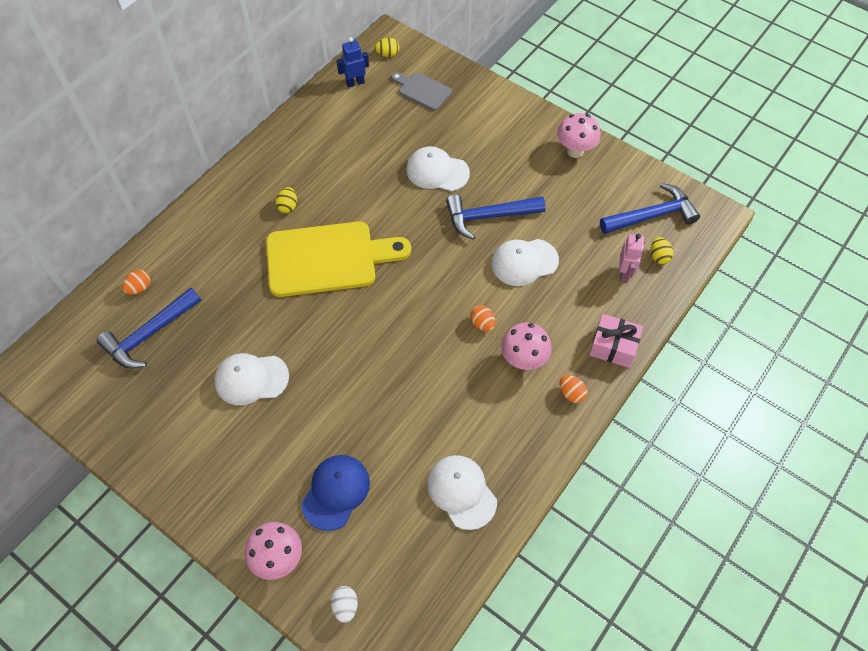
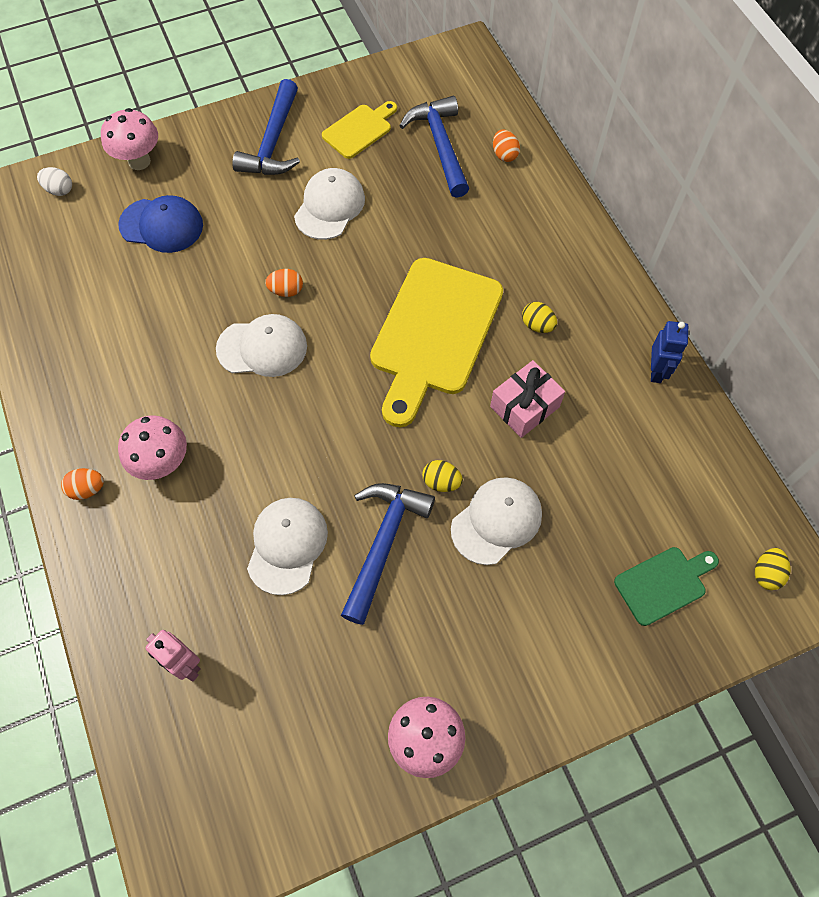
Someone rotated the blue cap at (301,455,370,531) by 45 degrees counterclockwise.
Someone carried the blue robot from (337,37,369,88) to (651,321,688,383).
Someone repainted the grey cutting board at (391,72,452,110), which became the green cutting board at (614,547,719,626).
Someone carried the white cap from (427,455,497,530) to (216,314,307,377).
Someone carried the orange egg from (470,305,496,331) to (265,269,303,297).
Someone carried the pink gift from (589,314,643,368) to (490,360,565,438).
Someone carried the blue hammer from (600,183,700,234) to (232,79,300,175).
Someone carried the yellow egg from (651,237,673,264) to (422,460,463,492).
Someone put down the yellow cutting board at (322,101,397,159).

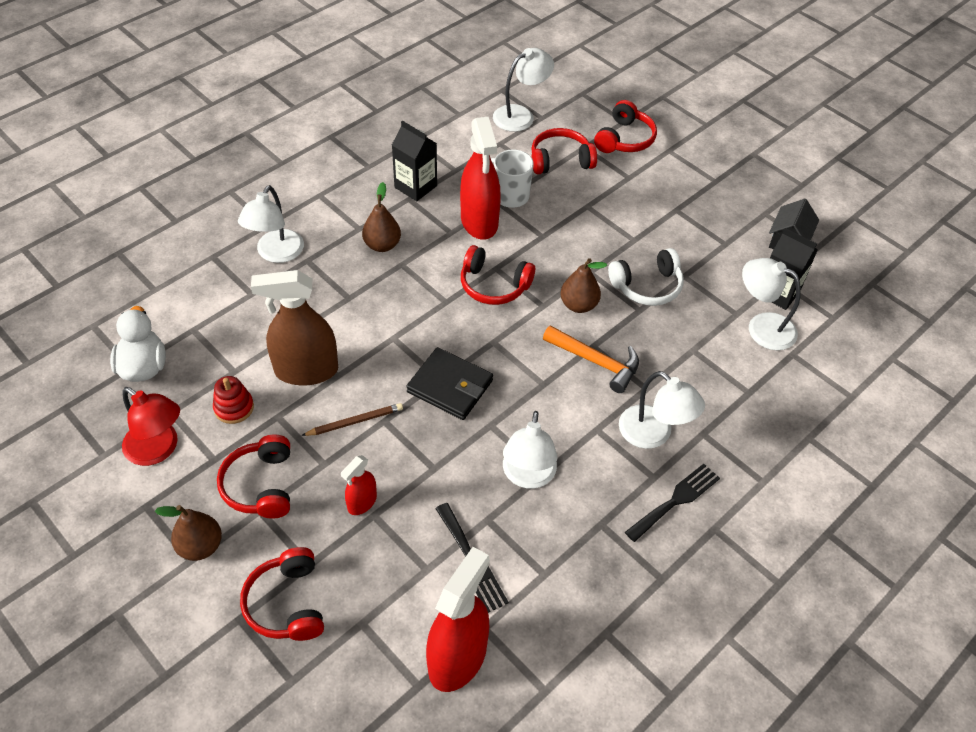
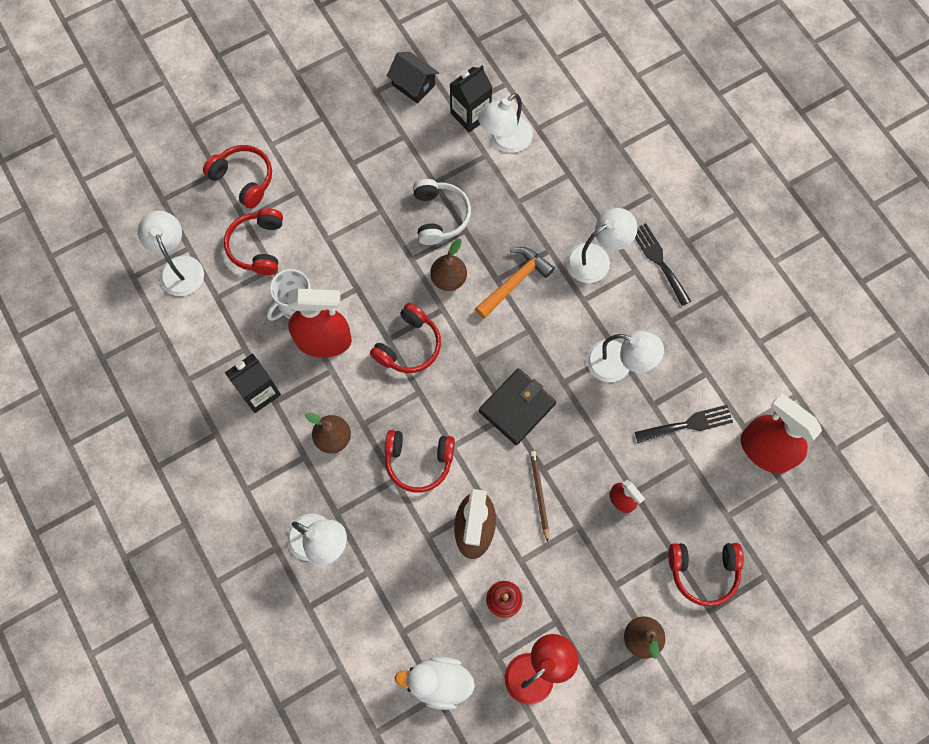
Someone carried the red headphones from (217,434,290,519) to (385,430,455,493).

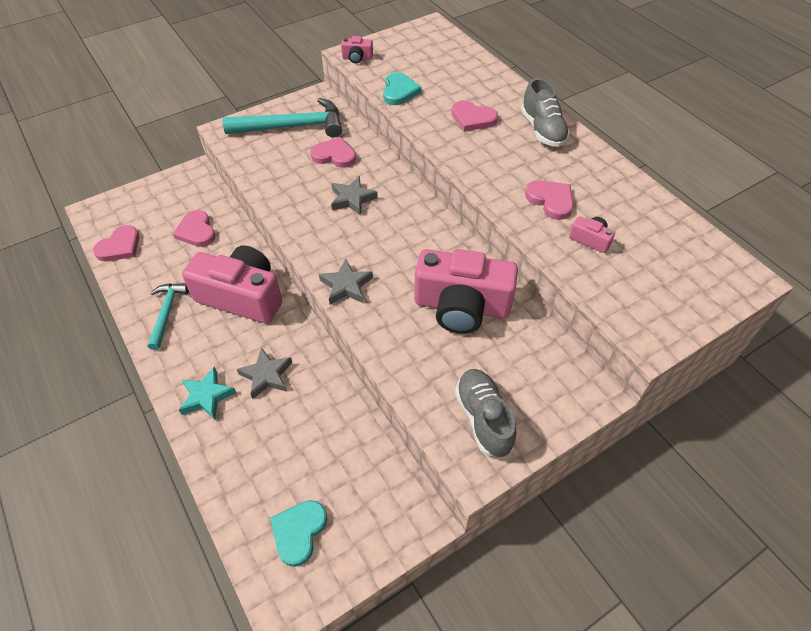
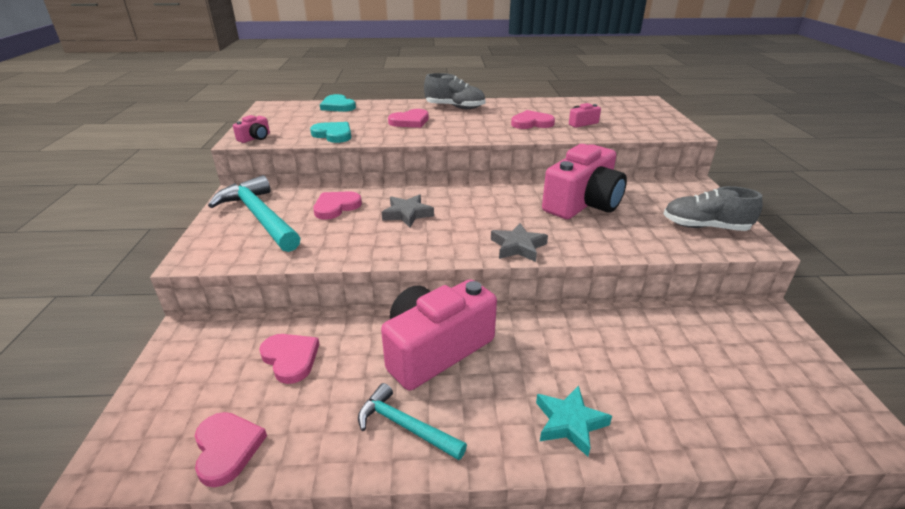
Someone rotated the pink heart at (173,210,215,247) by 135 degrees counterclockwise.
Someone rotated the turquoise hammer at (222,98,342,138) by 60 degrees counterclockwise.
Someone took away the grey star at (236,347,292,399).
Someone carried the turquoise heart from (270,500,327,567) to (320,94,356,112).

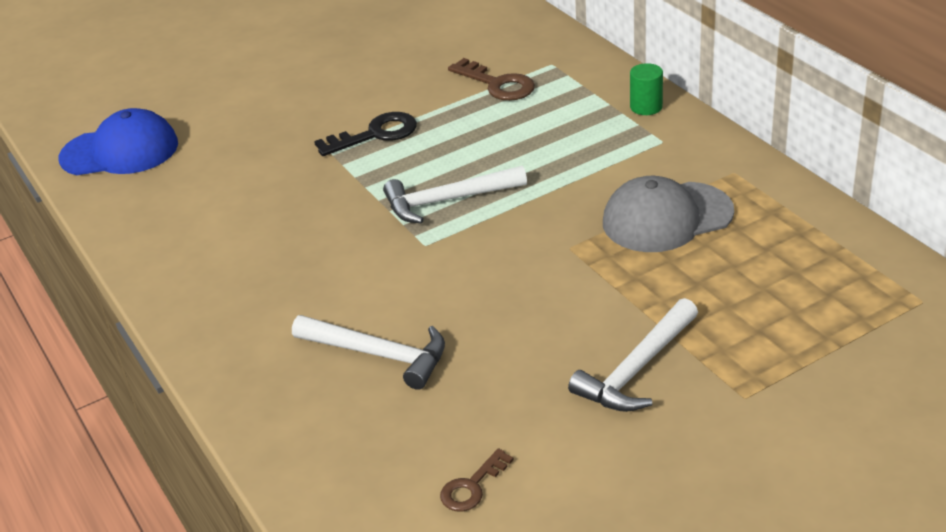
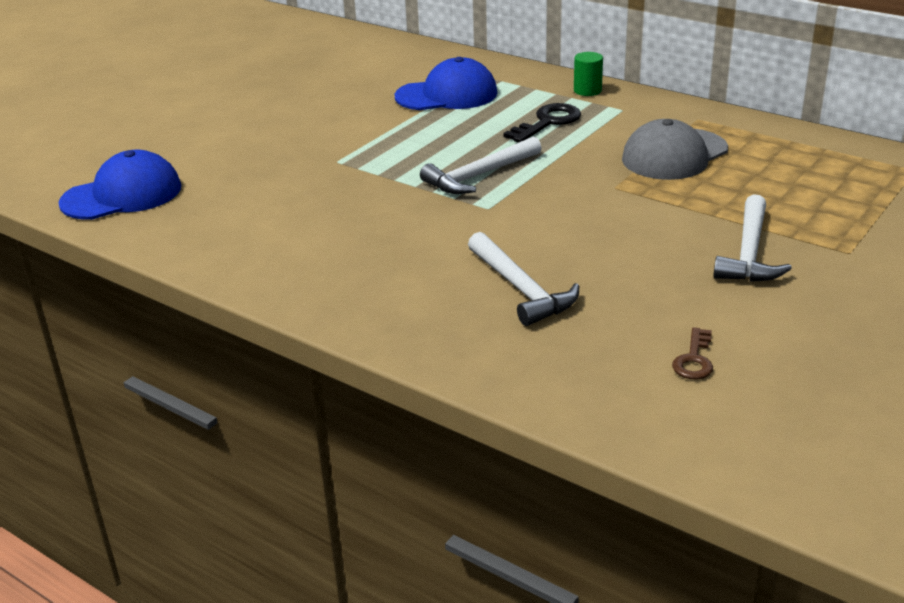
Someone rotated the white hammer at (292,315,445,390) by 60 degrees clockwise.
Someone carried the black key from (314,112,417,156) to (503,103,581,143).
Someone swapped the brown key at (448,58,535,101) for the blue cap at (395,57,498,110).

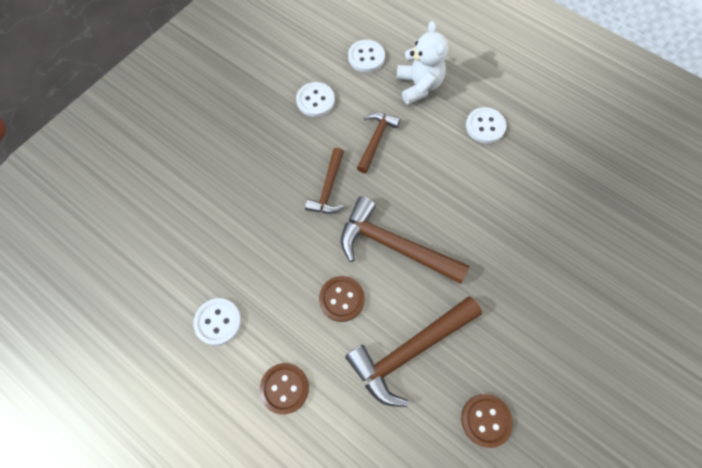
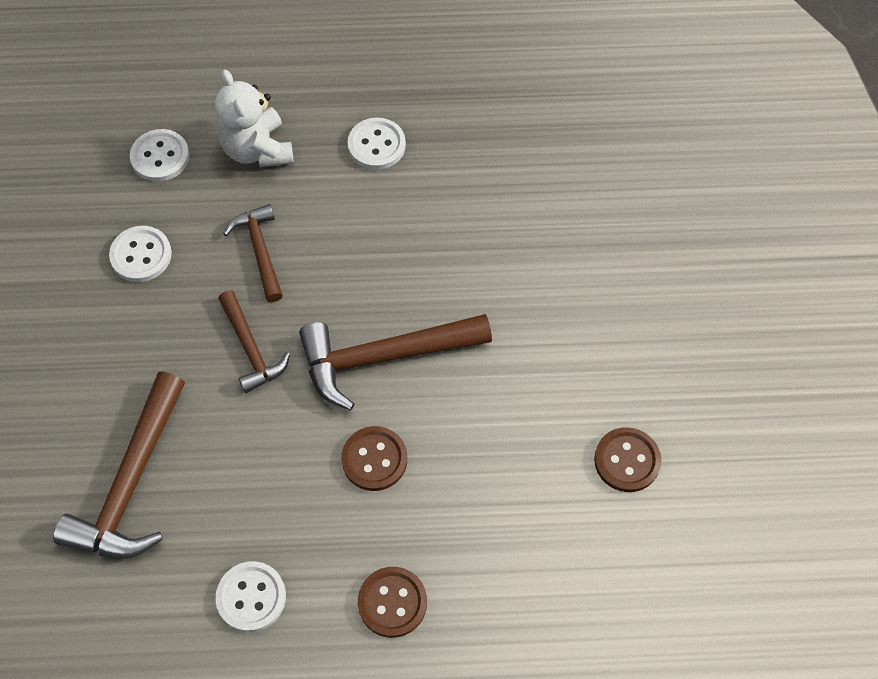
Someone carried the brown hammer from (345,297,482,407) to (53,372,185,559).
Someone rotated the white teddy bear at (397,21,448,104) by 150 degrees counterclockwise.

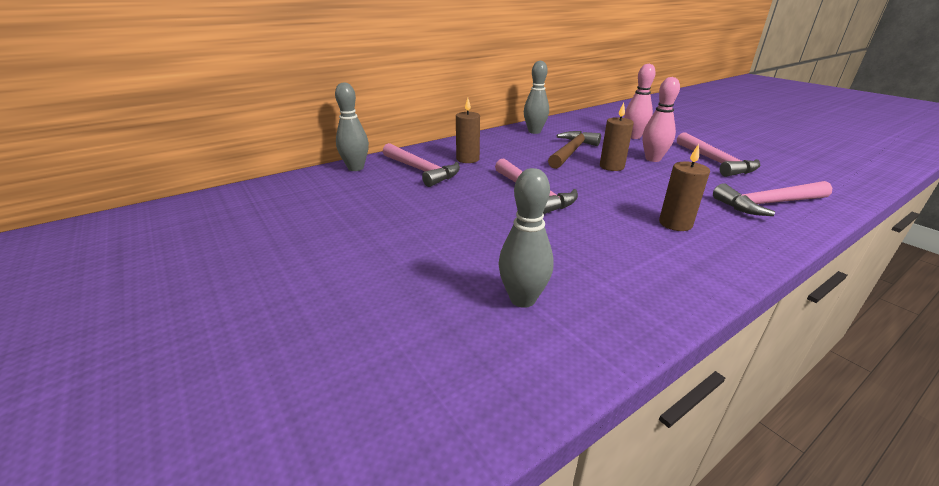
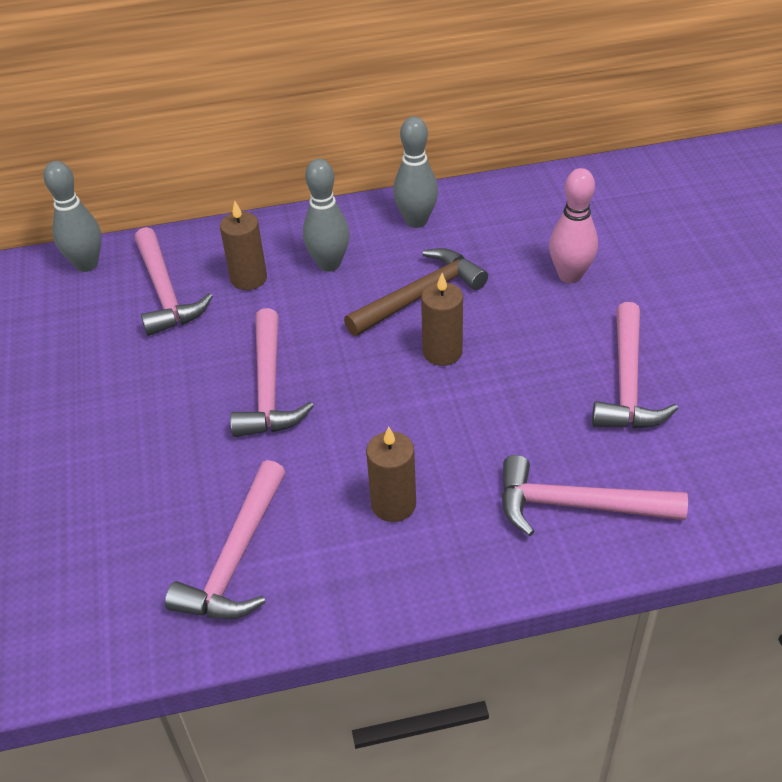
Someone carried the grey bowling pin from (498,168,554,308) to (303,159,350,272).
Someone took away the pink bowling pin at (642,77,680,162).
Someone put down the pink hammer at (165,460,285,619).

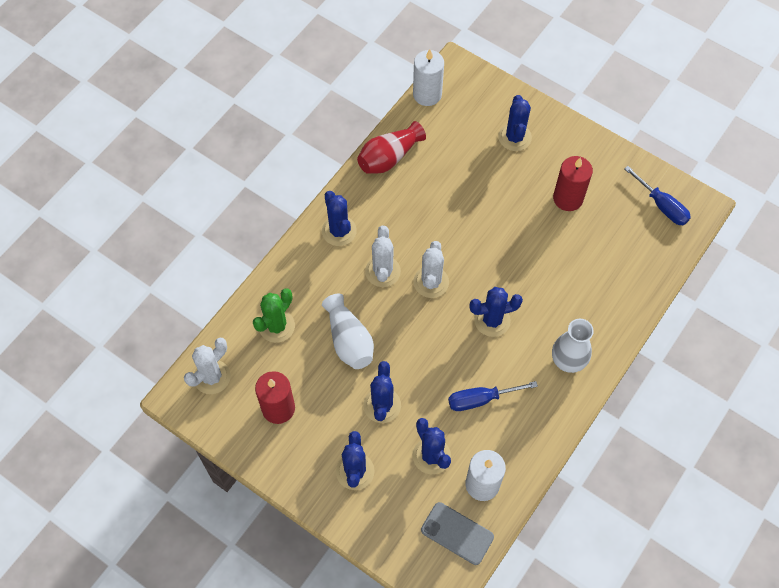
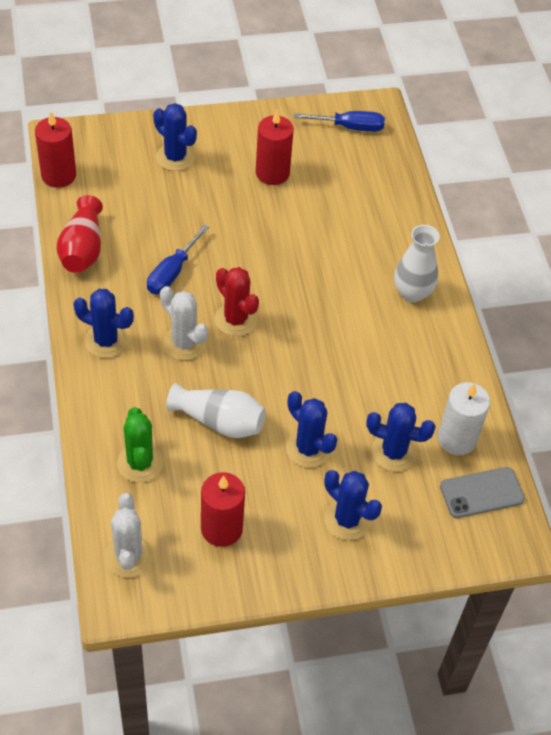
Someone repainted the white candle at (413,49,444,106), which became the red candle at (35,112,76,188).
Someone repainted the white cactus at (414,241,449,298), which became the red cactus at (215,267,259,336).
Someone carried the blue screwdriver from (448,381,538,411) to (147,225,209,294).
Someone took away the blue cactus at (469,287,523,337).

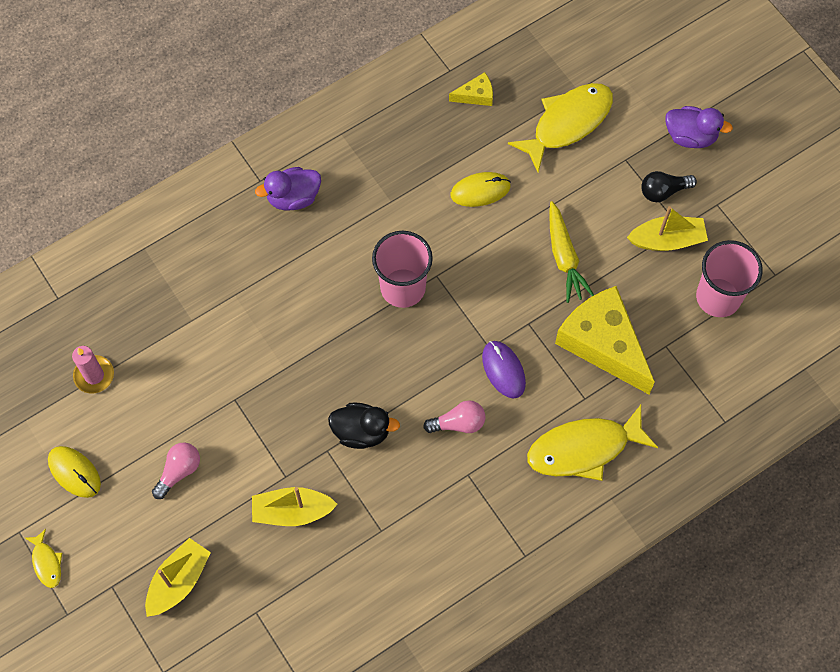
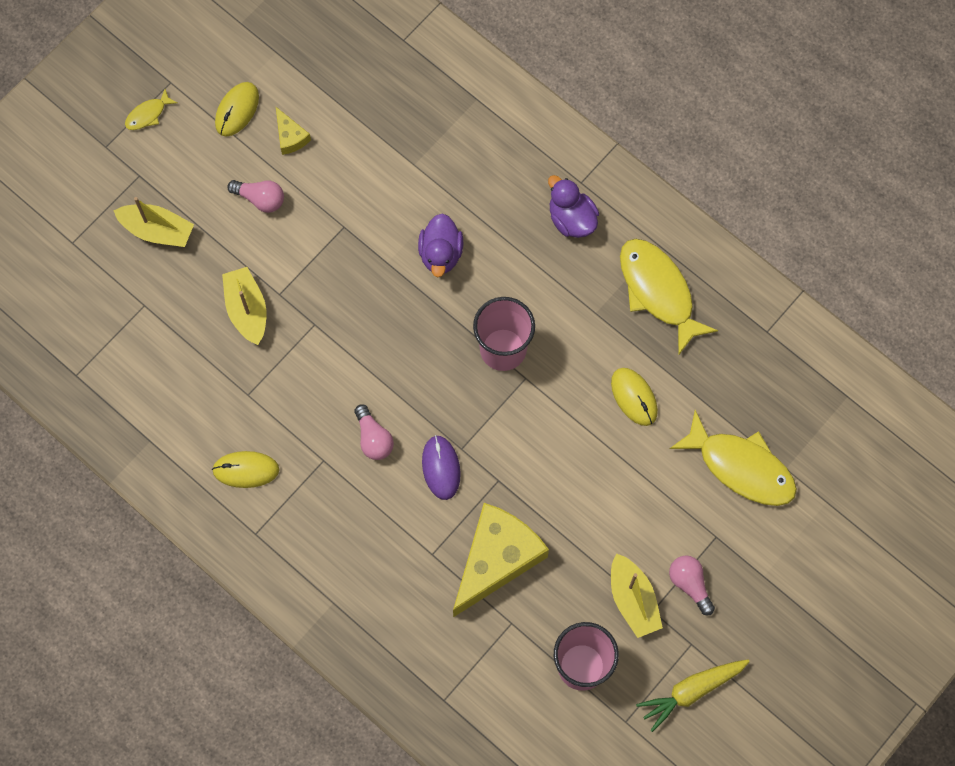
Someone took away the pink candle at (72,346,114,393).
Someone took away the black duck at (328,402,400,449).
Someone carried the yellow cheese from (449,72,493,106) to (276,107,311,155).
Someone rotated the purple mouse at (482,341,526,399) by 60 degrees counterclockwise.
Someone carried the yellow fish from (527,405,658,481) to (620,239,718,356).
Someone carried the yellow carrot from (549,201,594,303) to (636,659,750,732).
Someone repainted the black light bulb at (641,171,697,202), which became the pink light bulb at (669,555,715,616).
Someone carried the purple duck from (666,106,733,148) to (418,213,463,277).
Someone put down the yellow mouse at (212,451,280,488).

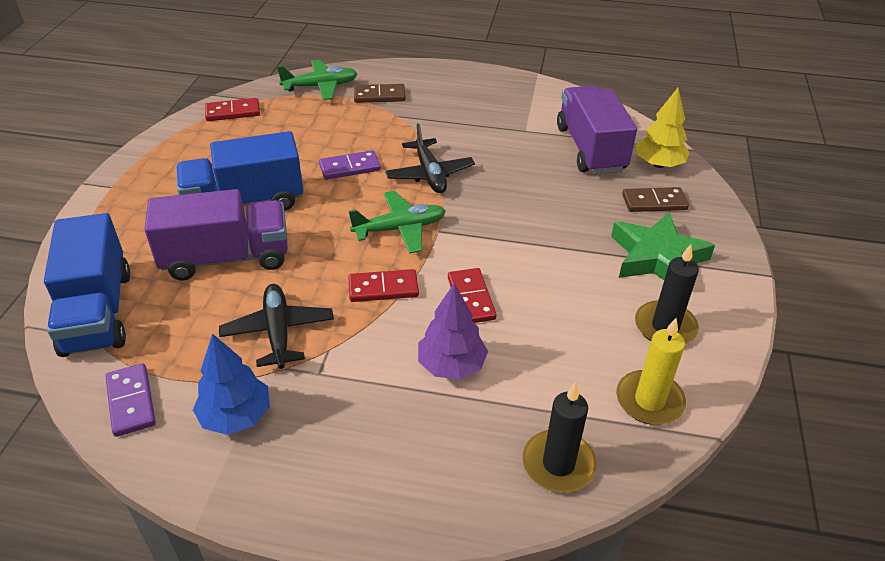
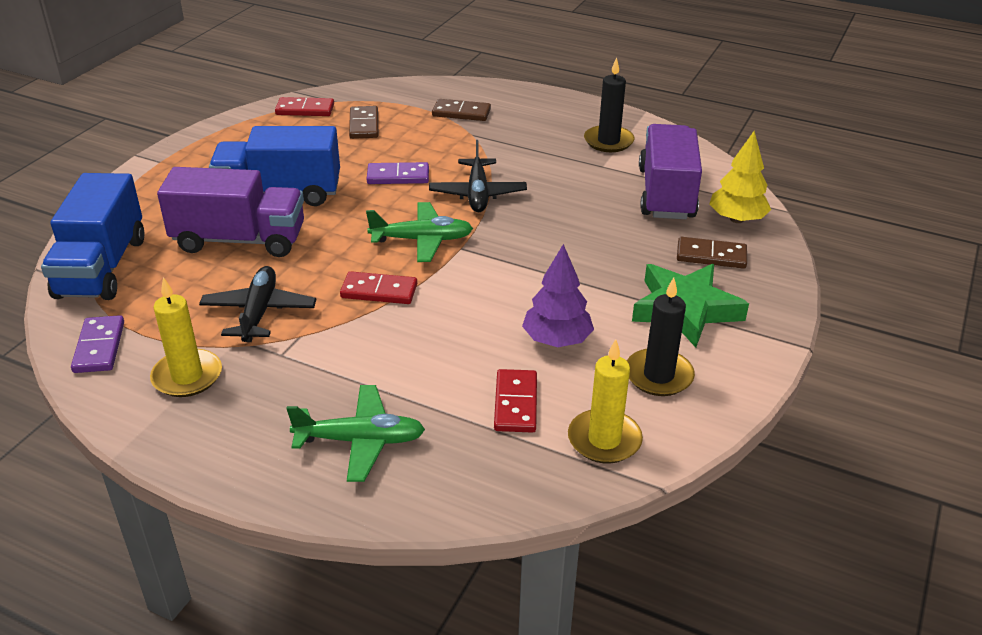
Someone swapped the blue tree at (193,334,270,435) for the yellow candle at (150,277,222,397).
Someone carried the green plane from (277,60,358,100) to (286,385,425,482).
Someone carried the purple tree from (418,283,488,380) to (522,244,594,347).
Someone carried the red domino from (448,268,497,323) to (494,369,537,433).
Someone carried the black candle from (523,382,597,493) to (584,57,635,152).
Someone put down the brown domino at (349,106,378,139).

